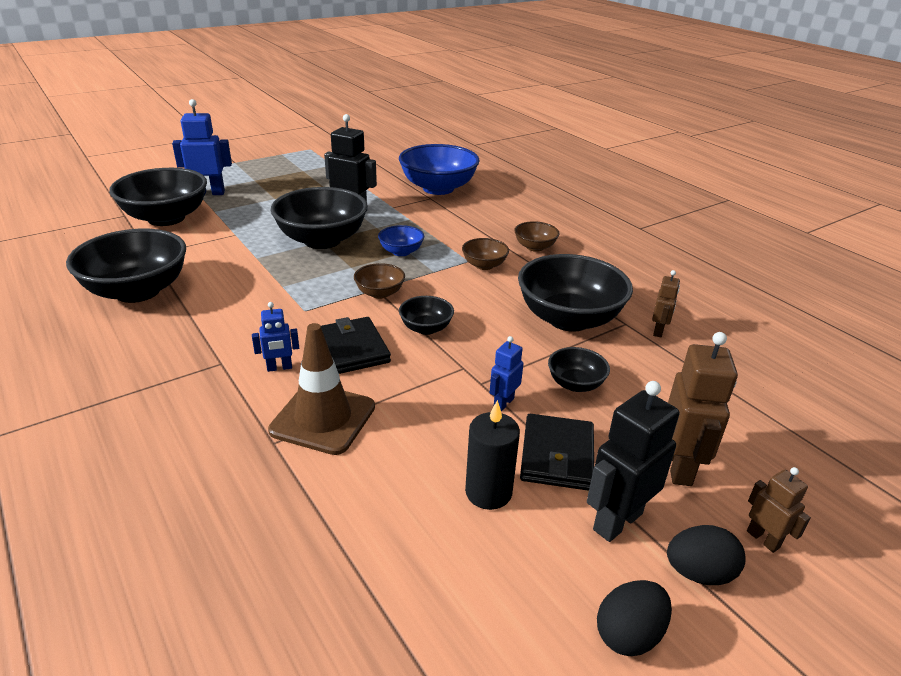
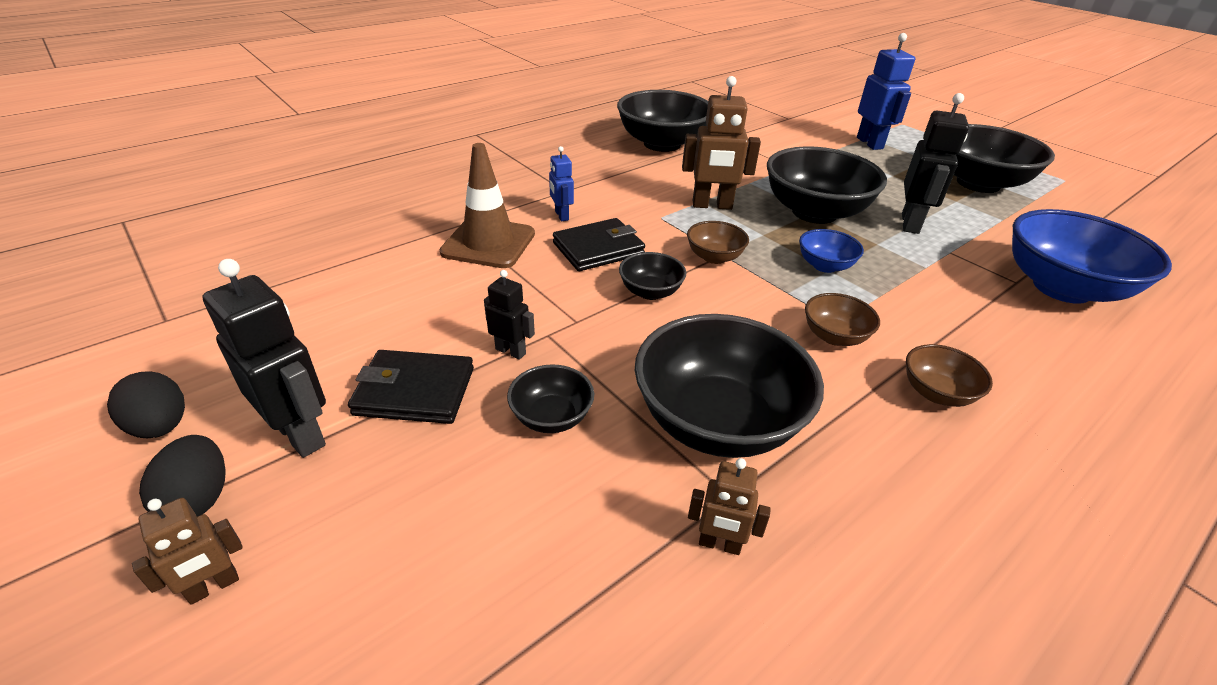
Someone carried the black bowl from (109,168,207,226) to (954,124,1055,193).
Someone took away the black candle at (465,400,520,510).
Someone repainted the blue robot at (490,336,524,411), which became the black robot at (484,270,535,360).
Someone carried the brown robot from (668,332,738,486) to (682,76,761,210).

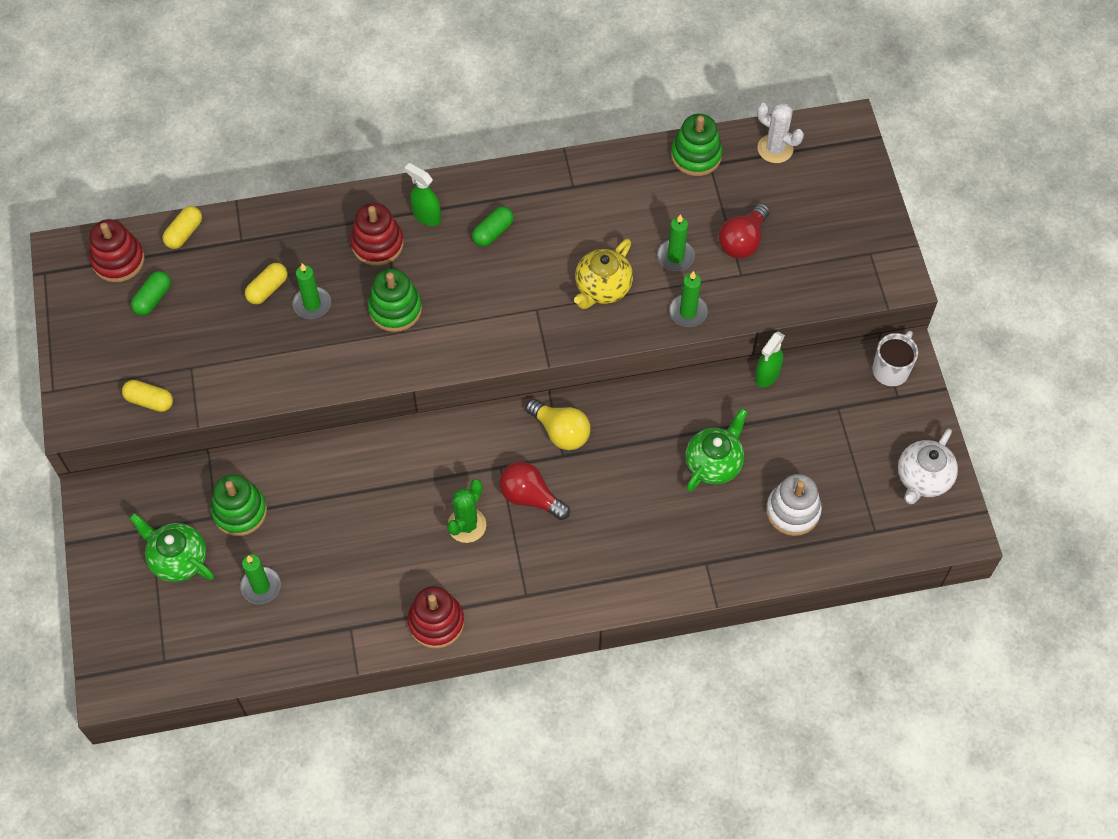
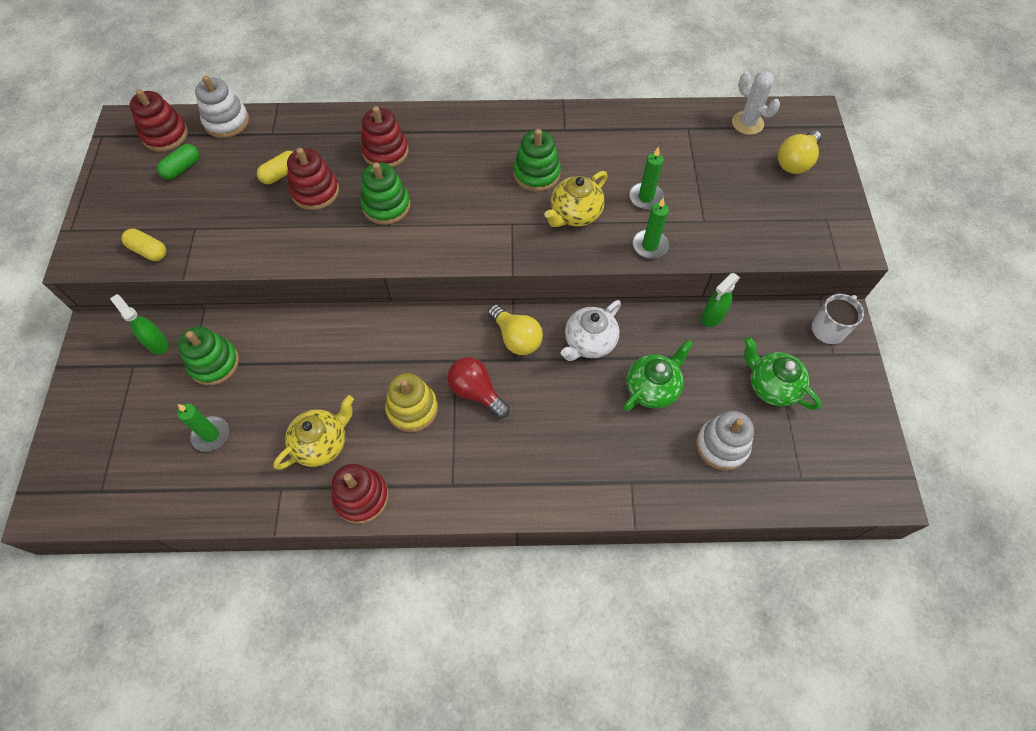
Someone carried the green teapot from (129,513,214,582) to (744,337,821,410).
Someone swapped the yellow capsule at (162,206,202,249) for the white stacking toy at (195,75,249,138).
Someone swapped the green candle at (292,263,331,319) for the red stacking toy at (287,148,339,210).
Someone carried the green spray bottle from (404,163,441,226) to (110,294,169,355).
Someone swapped the green cactus at (447,479,486,543) for the yellow stacking toy at (385,373,438,432).
Someone took away the green capsule at (472,206,514,247).
Someone carried the green stacking toy from (671,114,722,176) to (513,129,561,192).
Someone took away the red light bulb at (719,203,770,258).
Someone carried the white teapot from (898,428,958,504) to (561,300,621,361).
Someone put down the yellow teapot at (273,395,354,470).
Someone put down the yellow light bulb at (778,130,821,174).

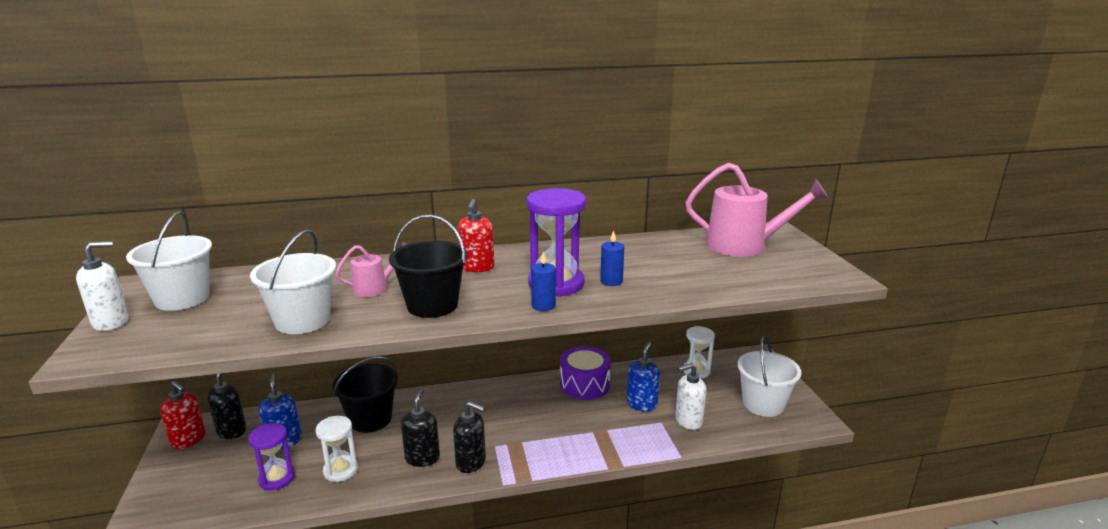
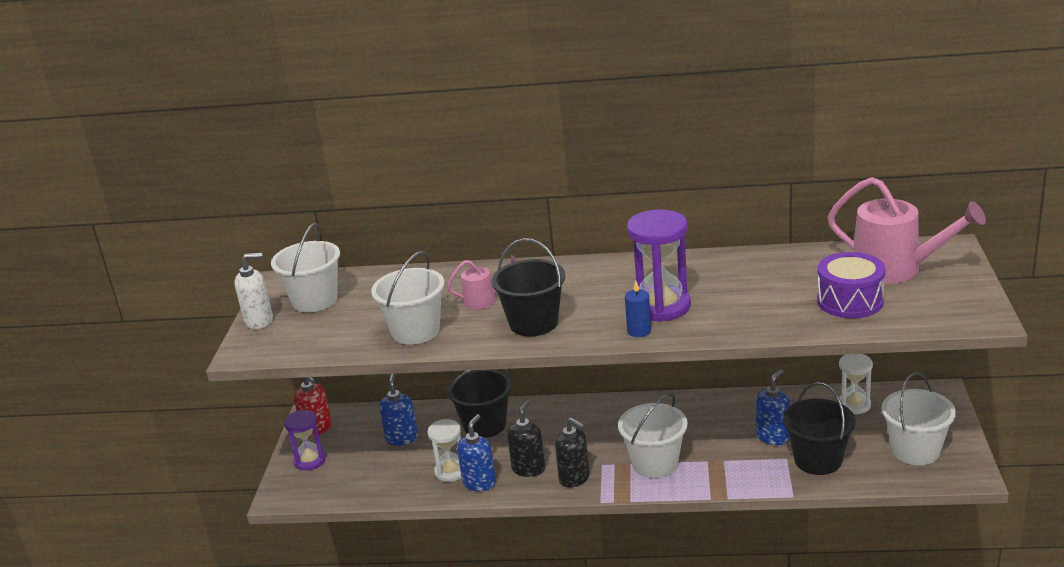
Someone took away the black soap dispenser at (208,373,246,439).
Someone carried the purple hourglass from (248,423,295,491) to (284,410,326,471).
Someone took away the red soap dispenser at (458,199,494,272).
Someone carried the purple drum from (560,346,611,400) to (817,252,885,318).
Someone took away the blue candle at (600,230,624,286).
Someone swapped the white soap dispenser at (675,363,706,430) for the black bucket at (783,382,855,475).
Someone put down the blue soap dispenser at (457,414,496,491).
Someone put down the white bucket at (618,393,688,478).

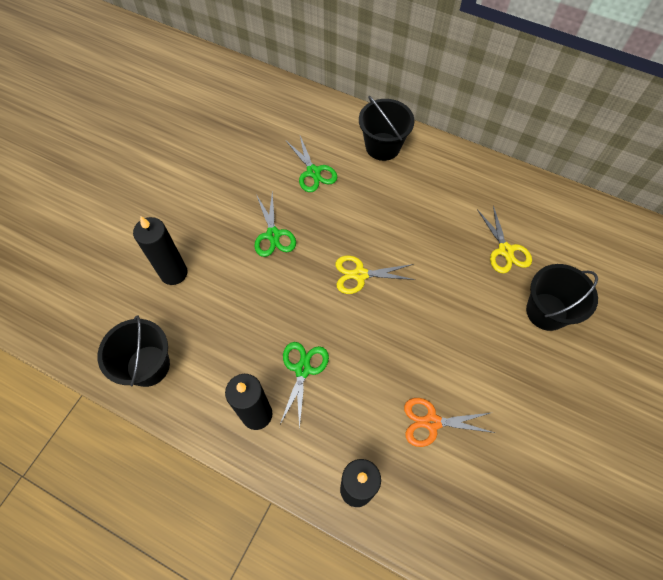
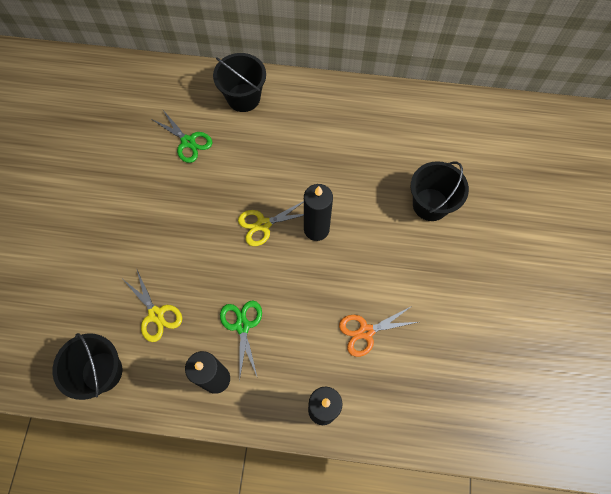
Someone carried the black candle from (133,216,187,285) to (304,184,333,241).
Someone took away the green scissors at (254,192,296,257).
Someone carried the yellow scissors from (477,206,532,273) to (124,268,182,342).

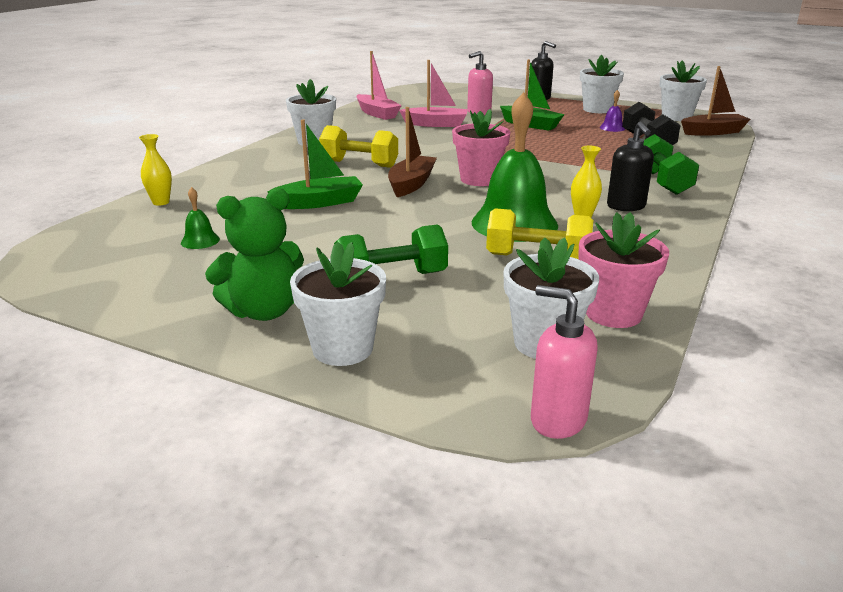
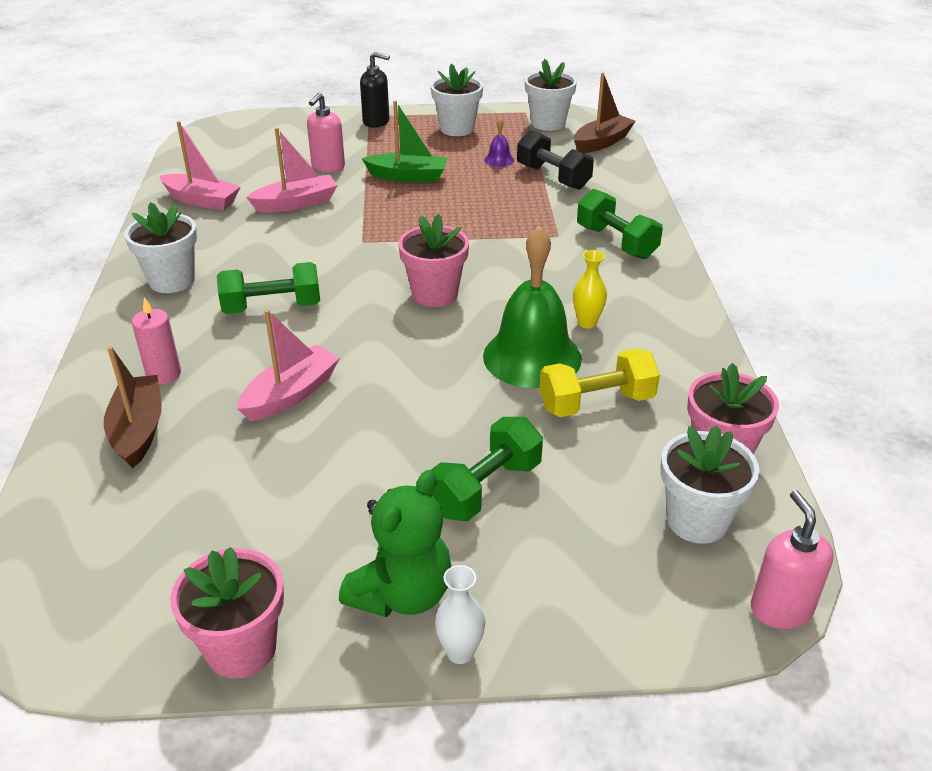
Someone took away the yellow vase at (139,134,172,206).
Someone took away the green bell at (181,187,220,249).
Someone repainted the green boat at (267,119,363,209), which became the pink boat at (237,309,340,421).
Someone took away the white flower pot at (290,242,386,366).
Someone repainted the yellow dumbbell at (319,125,398,168), which became the green dumbbell at (217,262,320,314).
Someone carried the brown boat from (388,107,437,197) to (104,346,162,468).
Someone rotated the pink soap dispenser at (531,285,598,439) by 75 degrees clockwise.
Someone took away the black soap dispenser at (607,122,654,211).
Someone put down the pink candle at (132,297,181,384).
Someone put down the pink flower pot at (170,547,284,679).
Someone put down the white vase at (435,565,485,664).

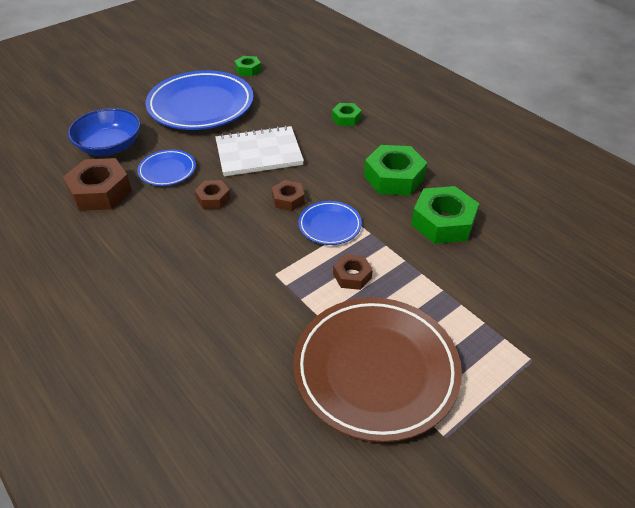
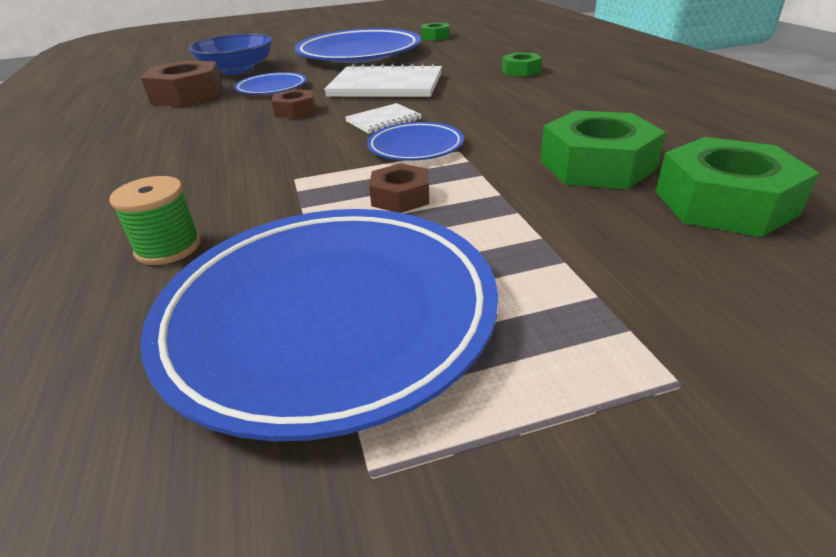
Someone swapped the brown nut at (272,180,305,211) for the white notebook at (345,103,422,134).
Someone repainted the brown plate at (293,297,462,442), which became the blue plate at (140,209,498,441).
Someone carried the green nut from (364,145,427,196) to (656,137,819,237).
Someone put down the green spool at (110,176,201,265).

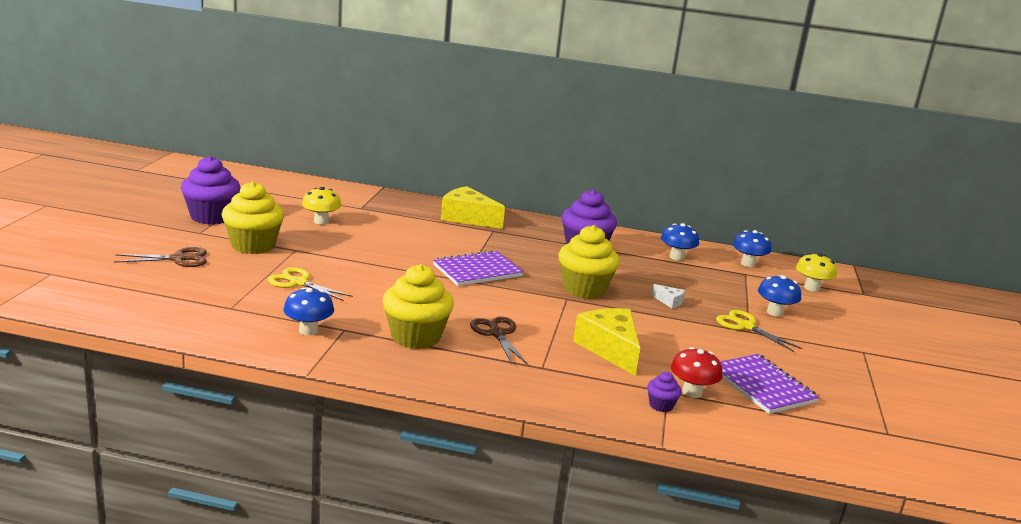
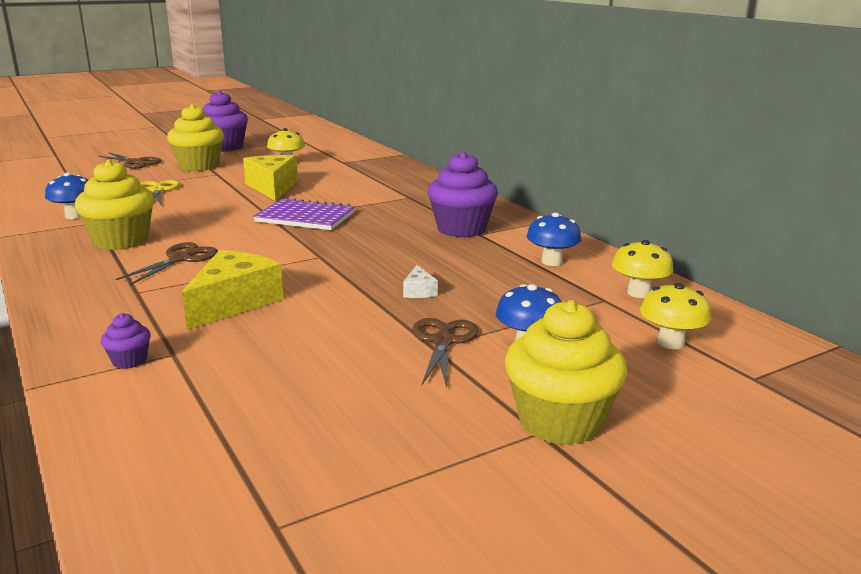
Someone carried the yellow cheese from (441,186,505,229) to (243,155,298,201).
Someone carried the yellow cupcake from (558,225,620,299) to (505,300,627,445).
Someone took away the red mushroom at (671,347,723,398).
Someone repainted the yellow scissors at (716,310,802,352), which became the brown scissors at (412,318,478,387).
Someone took away the purple notebook at (720,354,819,414).
Someone repainted the blue mushroom at (733,230,771,267), which became the yellow mushroom at (612,240,674,298).

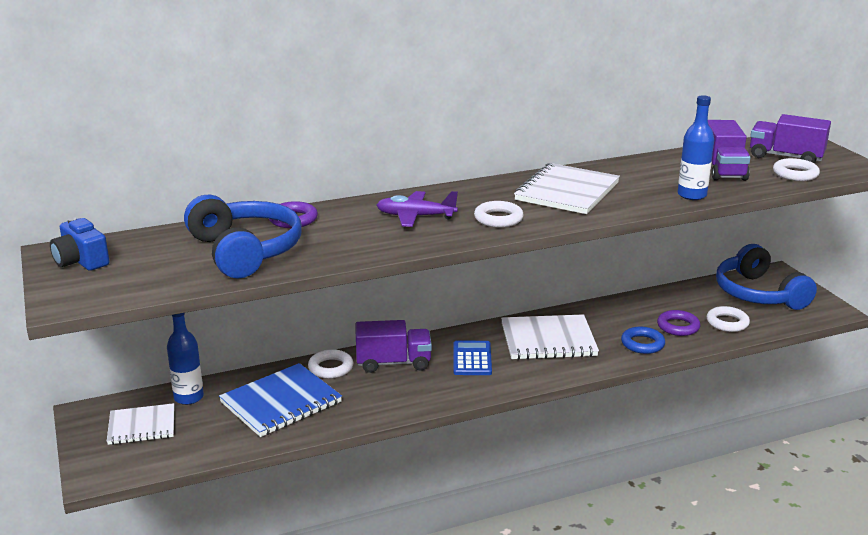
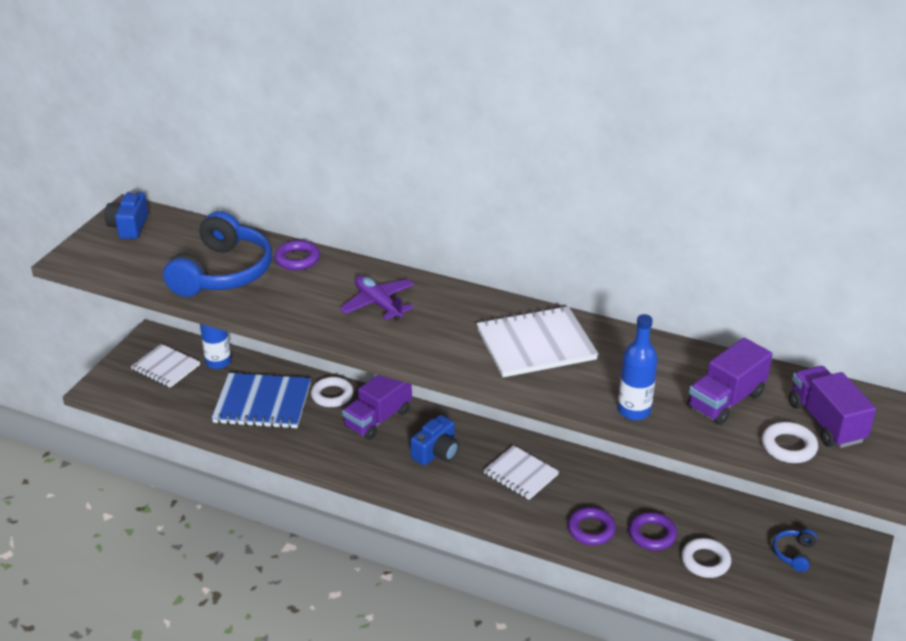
Someone rotated the purple truck at (355,320,432,373) by 90 degrees clockwise.
Someone swapped the blue calculator at (454,340,492,375) for the blue camera at (410,415,459,466).
Someone took away the white ring at (474,201,524,228).
Someone scaled the white notebook at (501,314,599,360) by 0.64.
Someone repainted the blue ring at (621,327,665,354), which became the purple ring at (568,507,616,545).
Someone scaled the blue headphones at (716,244,817,310) by 0.42.

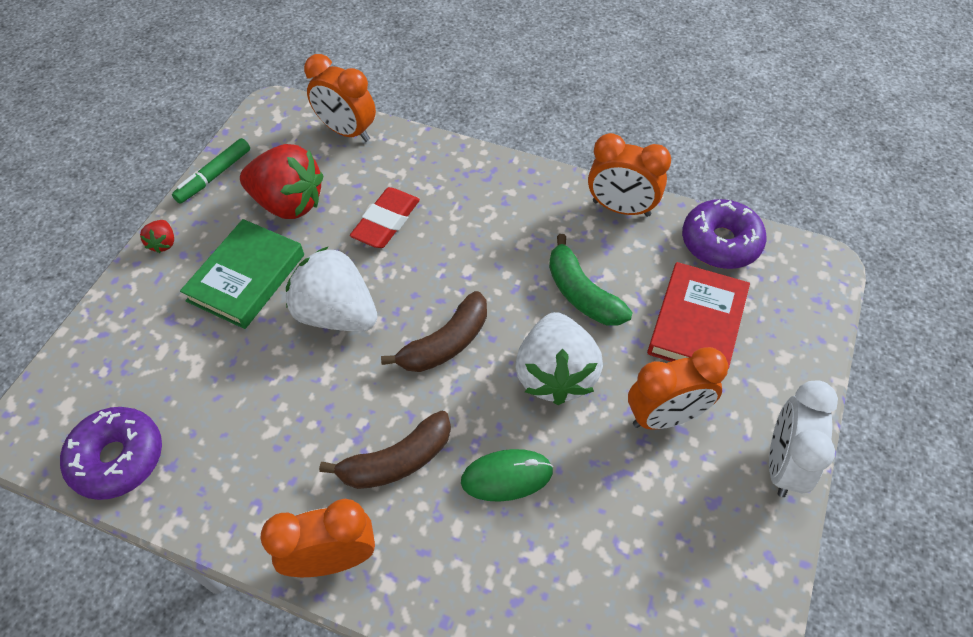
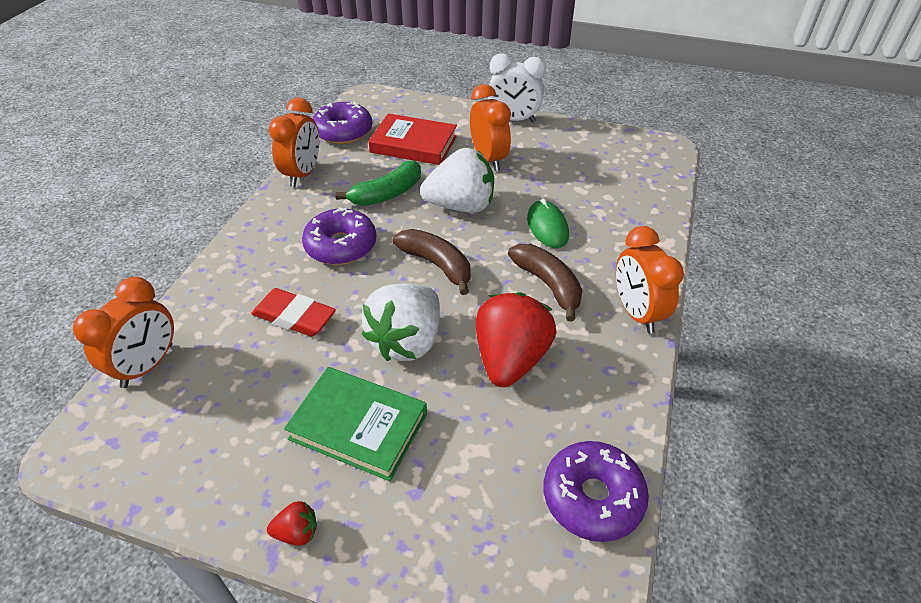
Someone took away the green marker at (172,138,250,203).
Someone carried the red strawberry from (240,144,323,219) to (476,292,556,387).
Someone put down the purple donut at (302,207,376,265).

